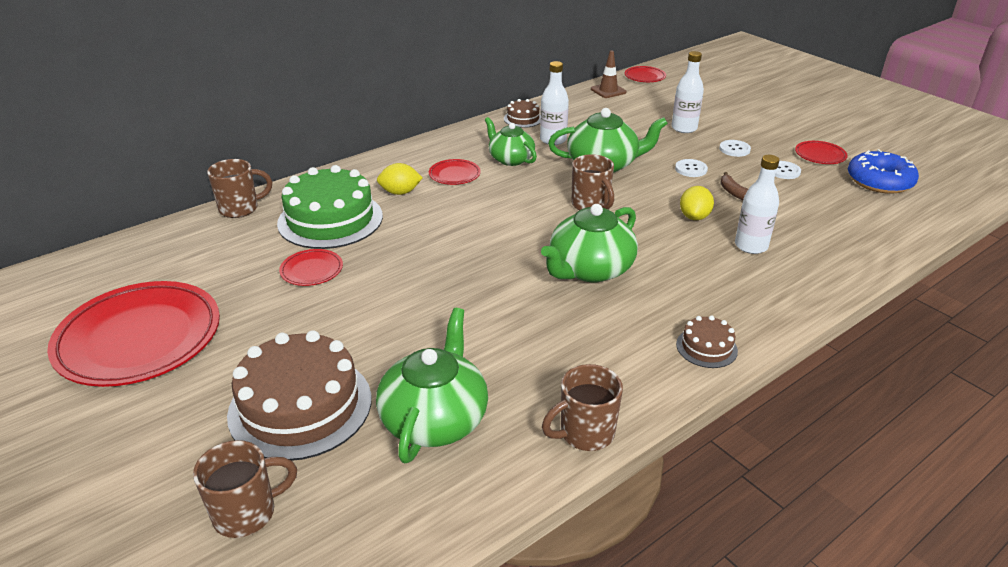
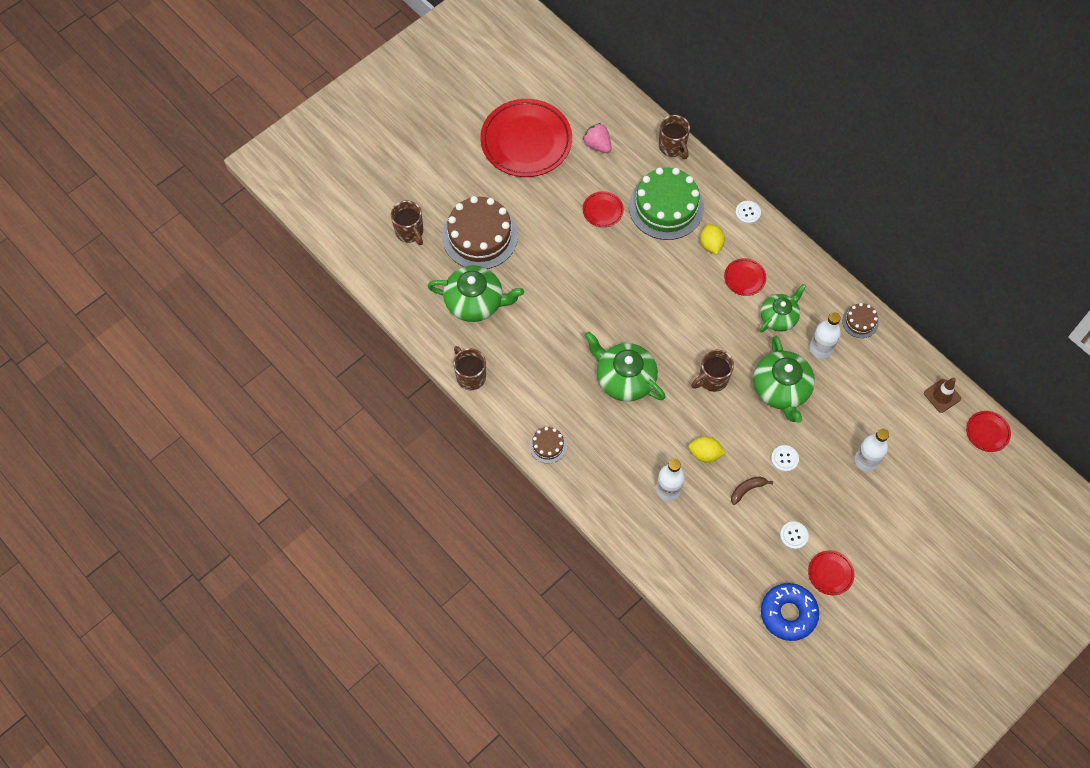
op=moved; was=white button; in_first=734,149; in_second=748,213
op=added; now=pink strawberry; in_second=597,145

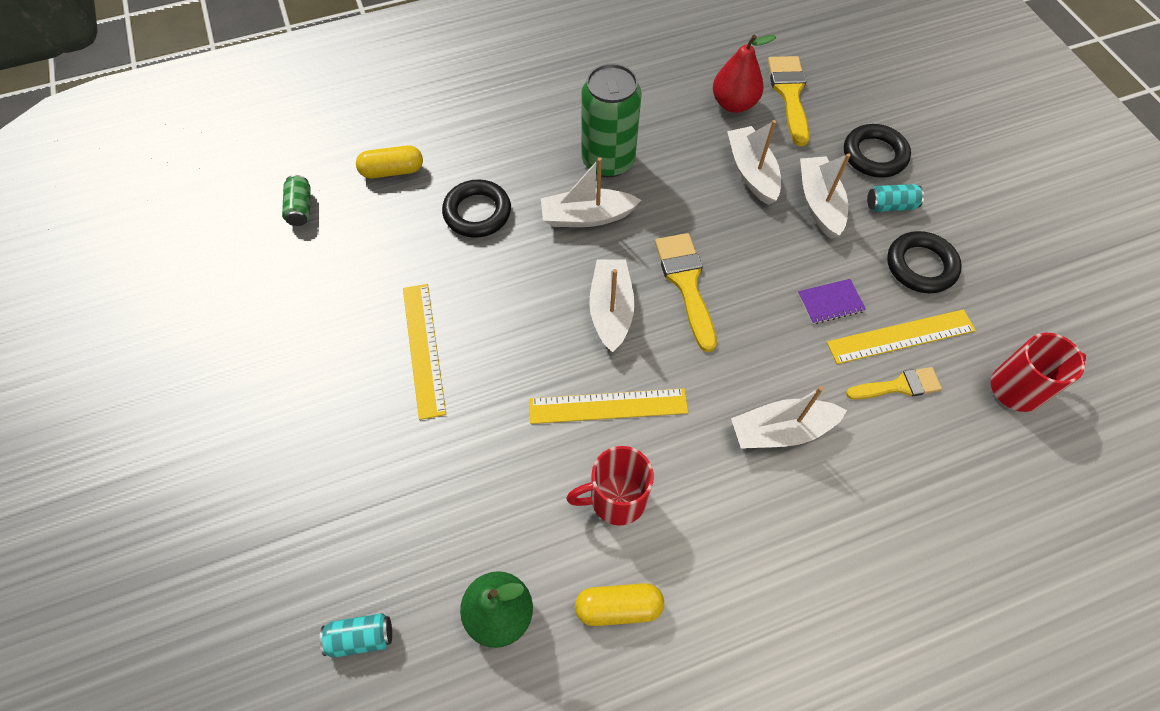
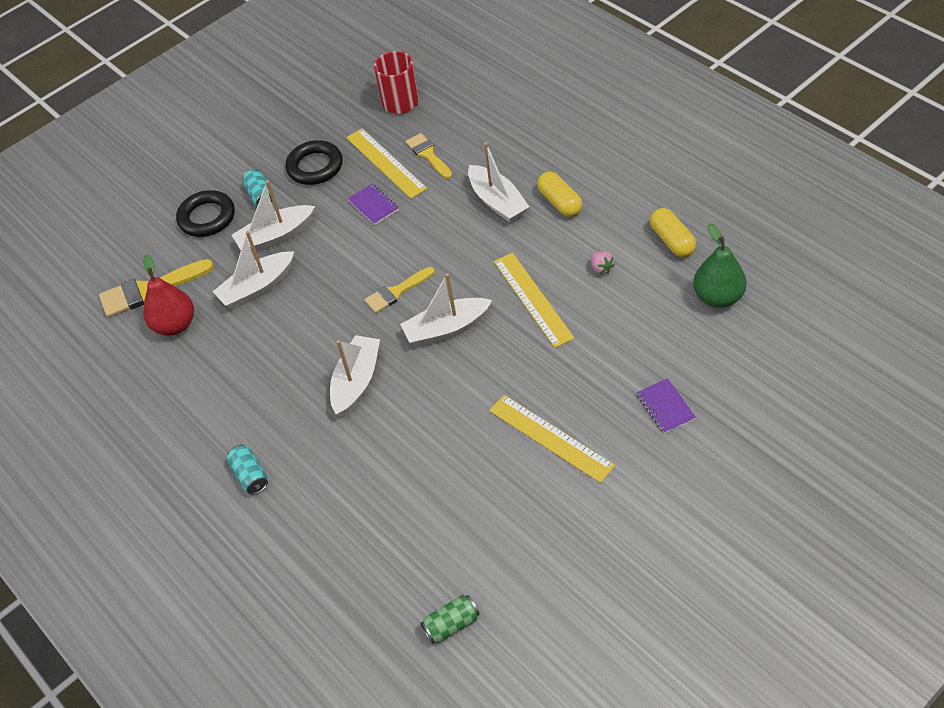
op=moved; was=turquoise can; in_first=361,637; in_second=250,475
op=moved; was=yellow capsule; in_first=392,171; in_second=560,202
op=turned; was=yellow ruler; in_first=423,349; in_second=550,438; clockwise=75
op=removed; was=black ring; in_first=477,212
op=turned; was=white boat; in_first=587,217; in_second=356,382; clockwise=-135
op=replaced; was=red mug; now=pink strawberry; in_first=616,499; in_second=601,268
op=removed; was=green can; in_first=608,161
op=resized; was=yellow brush; in_first=686,283; in_second=396,292; ratio=0.65
op=added; now=purple notebook; in_second=665,407

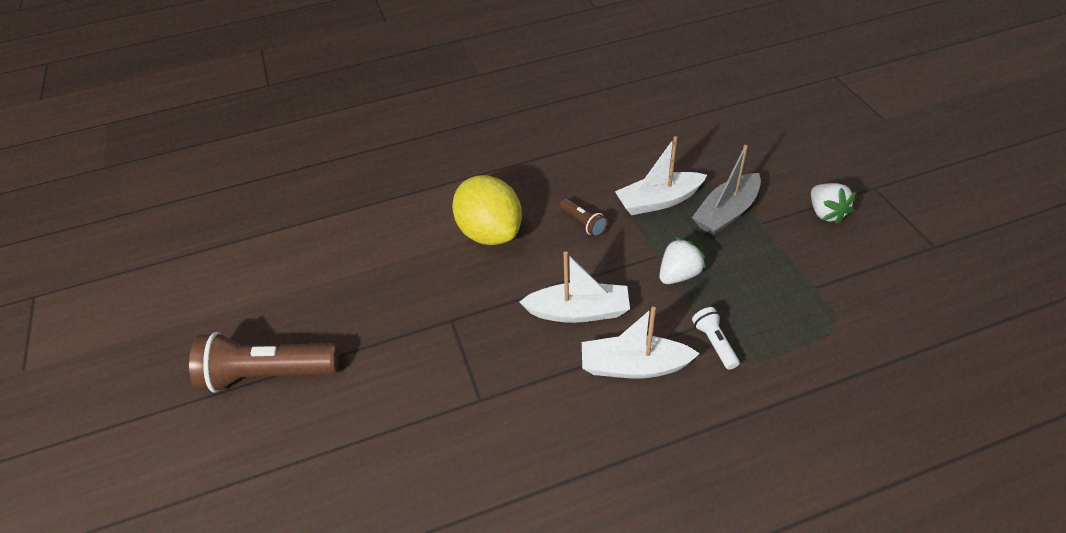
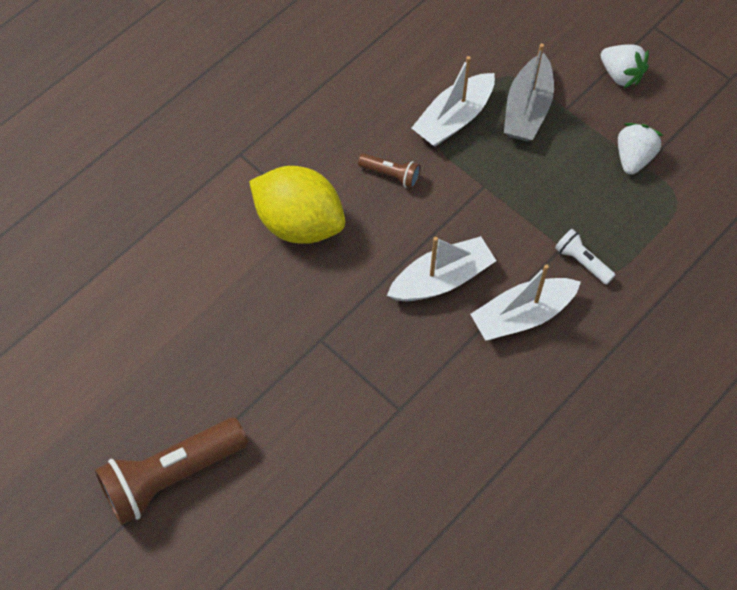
op=moved; was=white strawberry; in_first=679,274; in_second=633,158

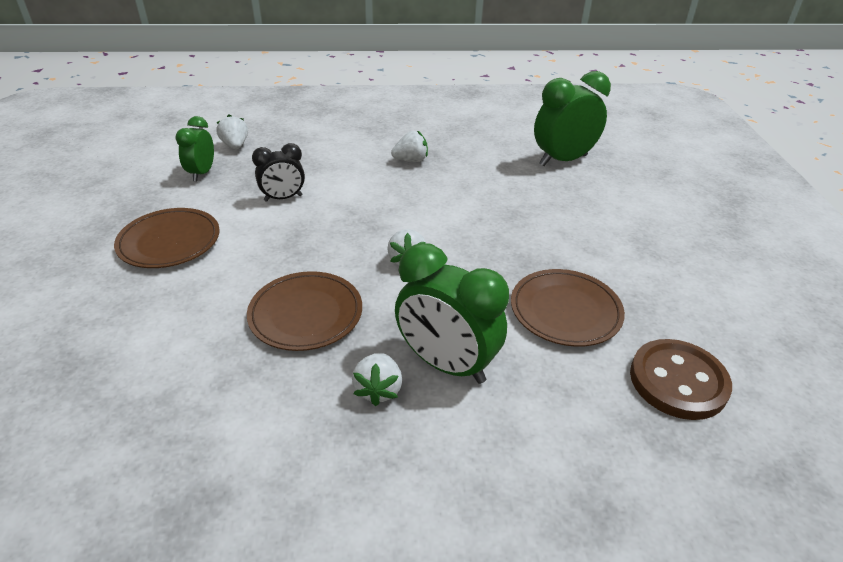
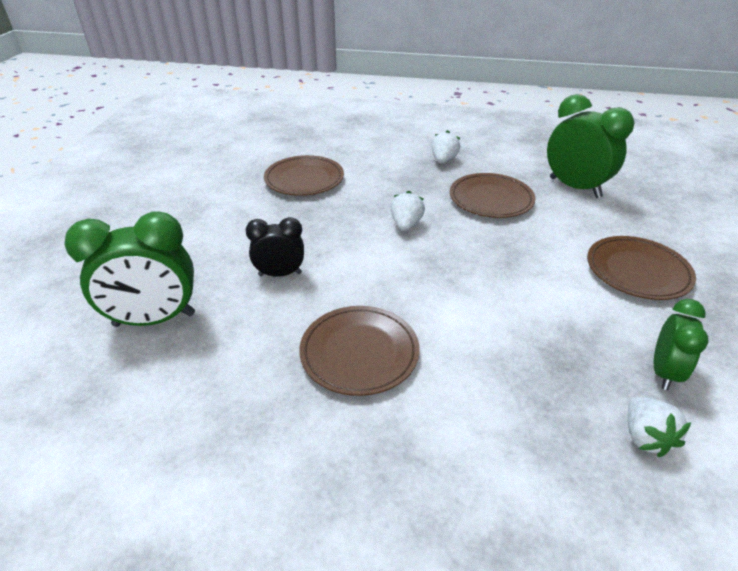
op=moved; was=black clock; in_first=283,198; in_second=280,274
op=replaced; was=white strawberry; now=brown plate; in_first=411,160; in_second=359,352
op=moved; was=green clock; in_first=446,364; in_second=574,188
op=removed; was=brown button; in_first=678,381

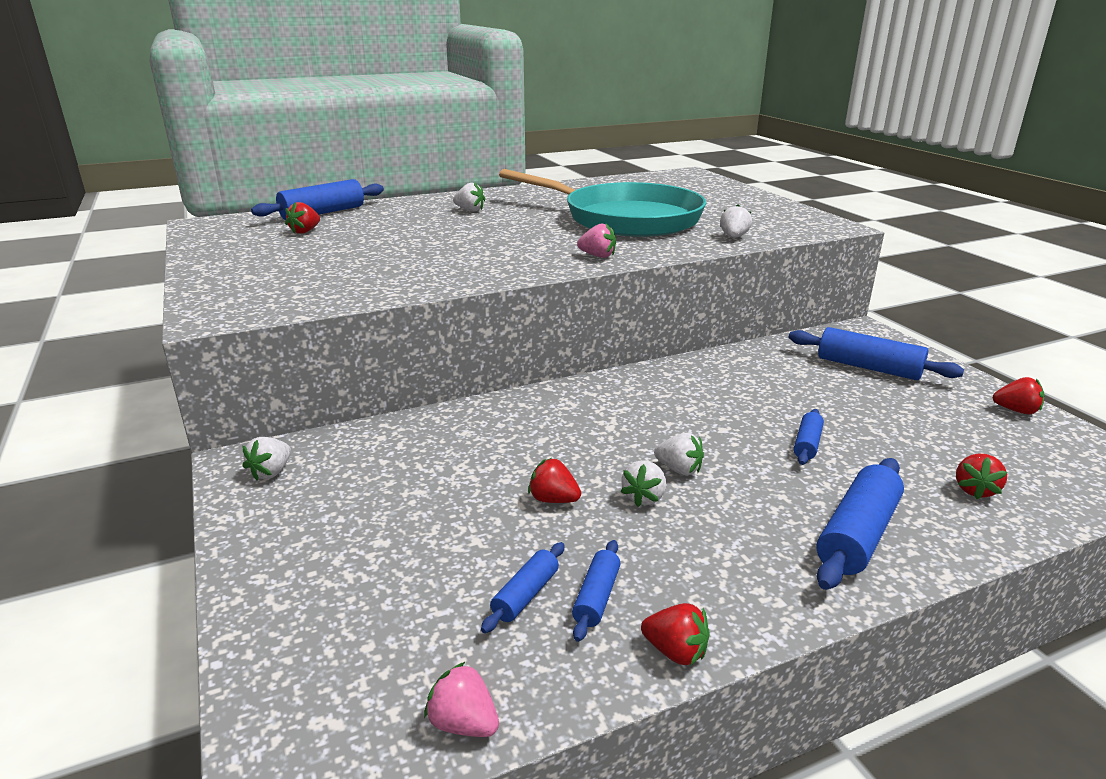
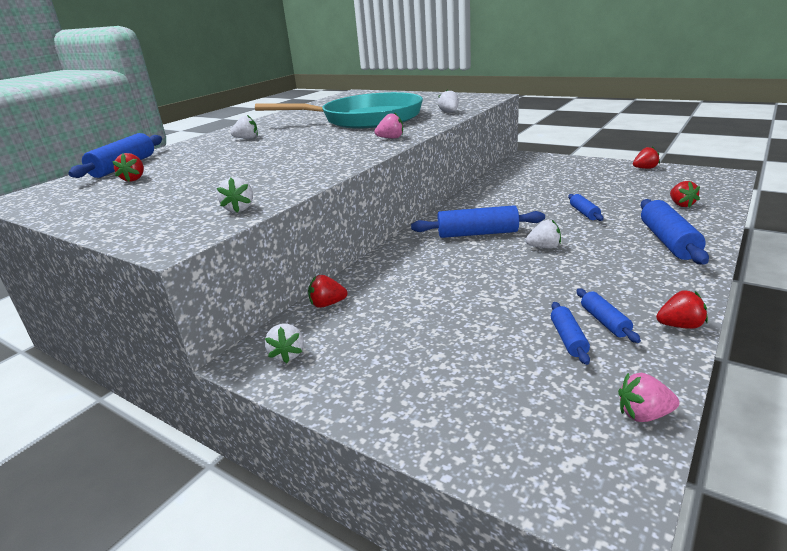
op=moved; was=red strawberry; in_first=553,499; in_second=327,304
op=moved; was=white strawberry; in_first=644,497; in_second=239,209
op=moved; was=blue rolling pin; in_first=868,367; in_second=477,233

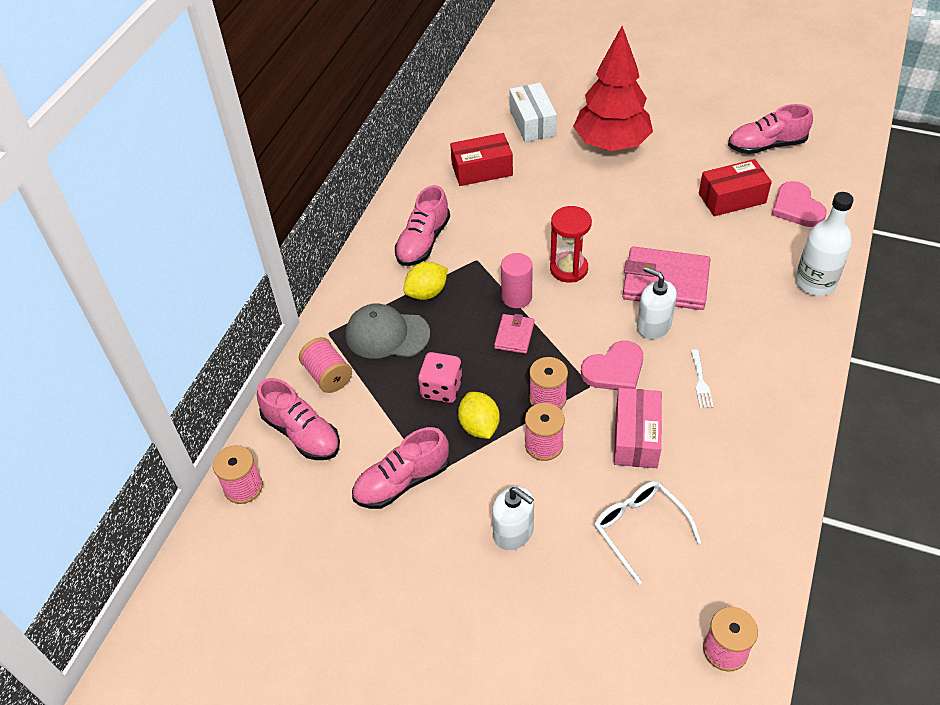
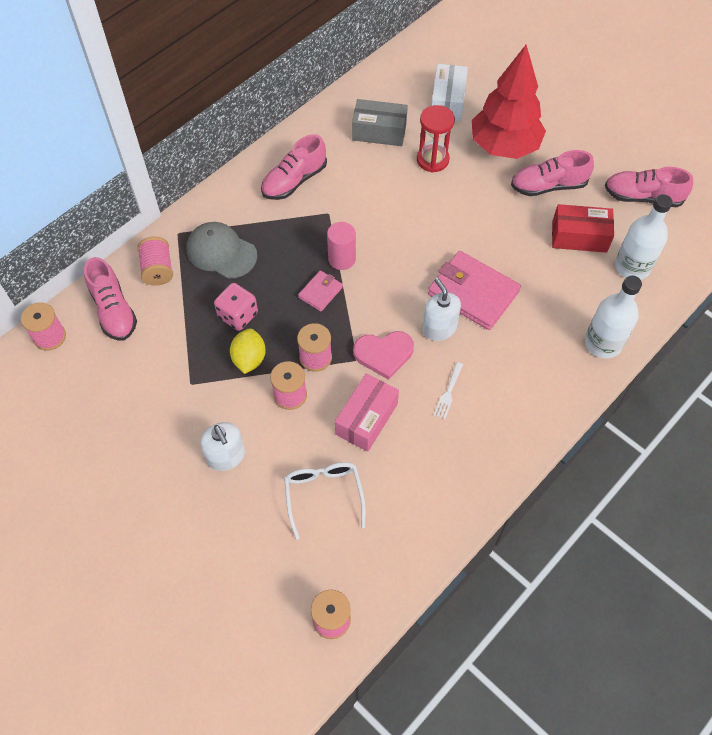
op=moved; was=pink shoe; in_first=402,482; in_second=548,186
op=removed; was=yellow lemon; in_first=427,293
op=recoloured; was=red box; now=grey box; in_first=482,170; in_second=379,132
op=moved; was=red hourglass; in_first=568,269; in_second=432,160
op=replaced; was=pink heart; now=white bottle; in_first=796,207; in_second=632,267

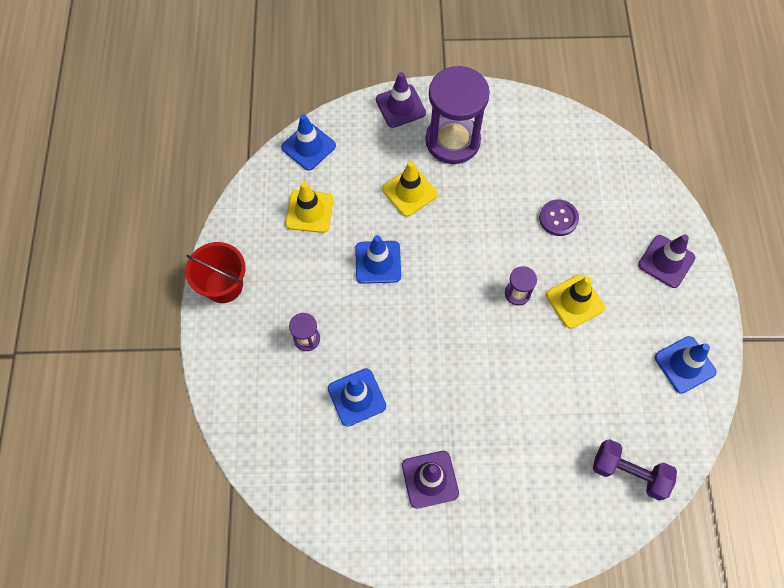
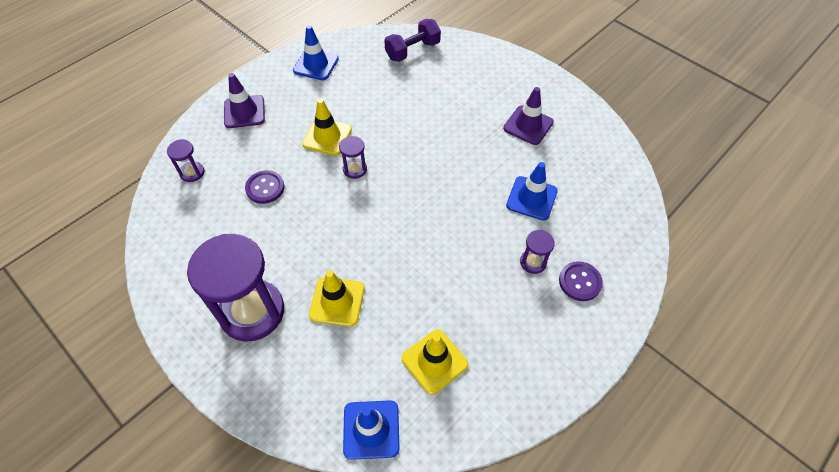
op=removed; was=red bucket; in_first=223,285
op=removed; was=blue traffic cone; in_first=378,262
op=removed; was=purple traffic cone; in_first=400,106
op=turned; was=purple dumbbell; in_first=629,472; in_second=412,51; clockwise=75
op=added; now=purple hourglass; in_second=192,172
op=added; now=purple button; in_second=580,282

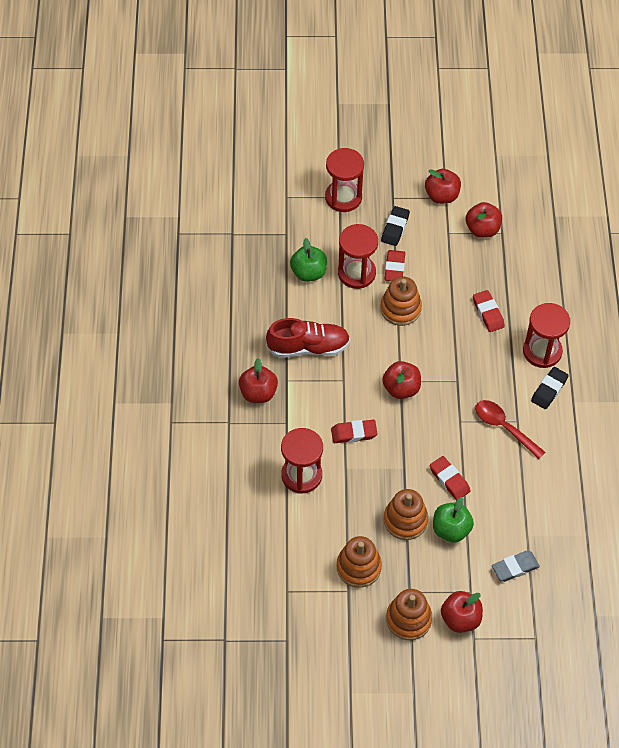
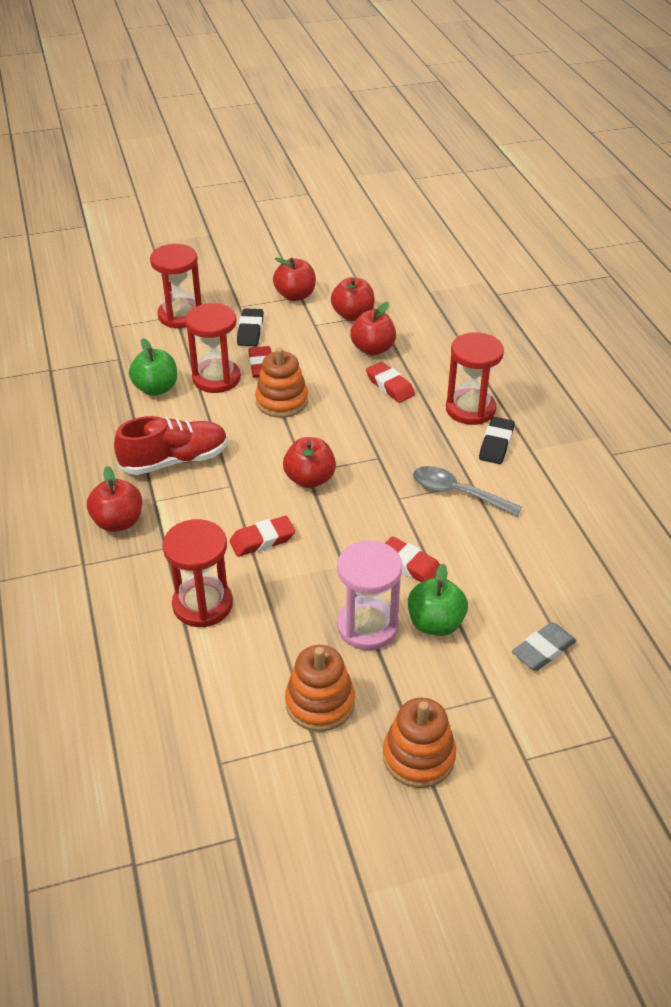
op=replaced; was=orange stacking toy; now=pink hourglass; in_first=405,520; in_second=367,626
op=moved; was=red apple; in_first=460,619; in_second=373,349
op=recoloured; was=red spoon; now=grey spoon; in_first=504,427; in_second=457,493

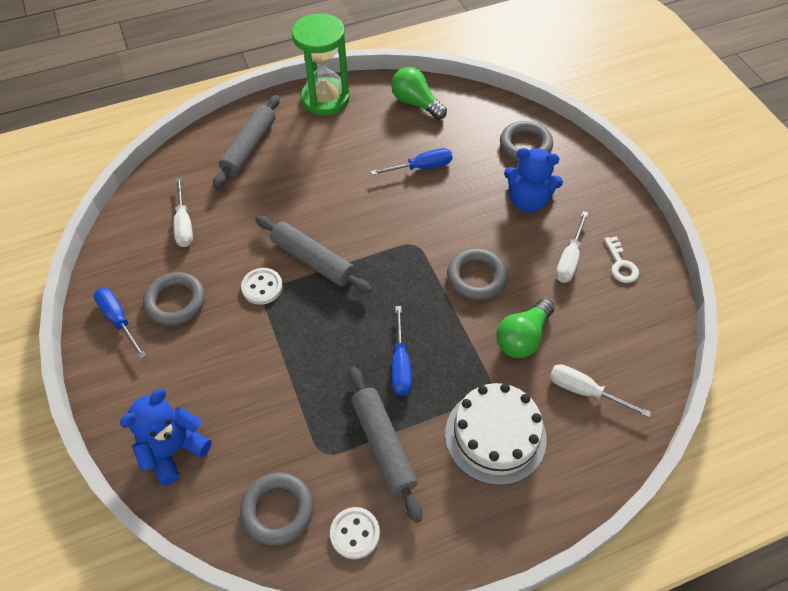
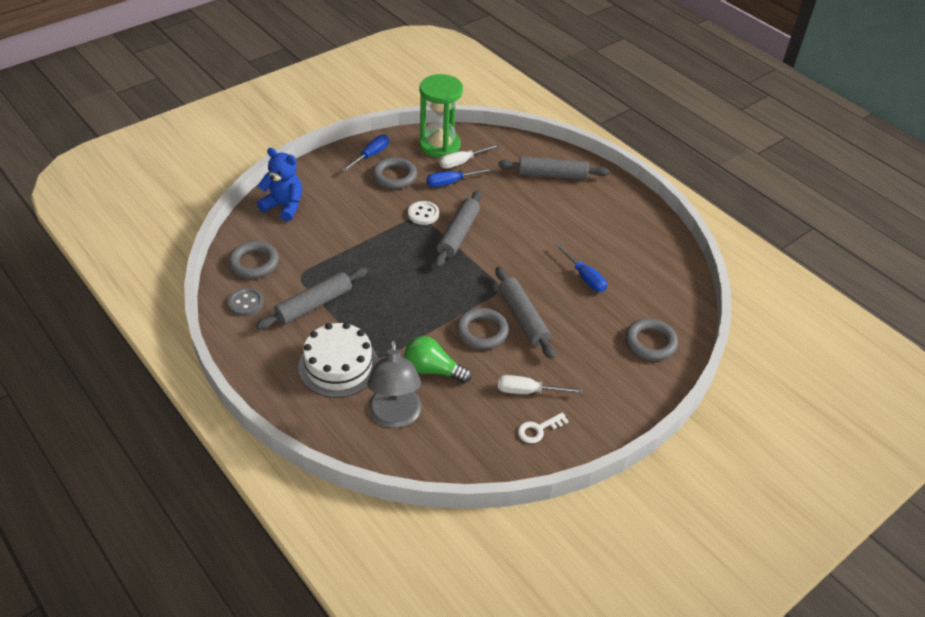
op=moved; was=green hourglass; in_first=325,99; in_second=439,145
op=recoloured; was=white button; now=grey button; in_first=355,533; in_second=246,303
op=removed; was=green light bulb; in_first=416,103
op=moved; was=blue screwdriver; in_first=400,364; in_second=451,182
op=removed; was=blue teddy bear; in_first=528,201
op=replaced; was=white screwdriver; now=grey lamp; in_first=585,391; in_second=395,417
op=added; now=grey rolling pin; in_second=523,318

